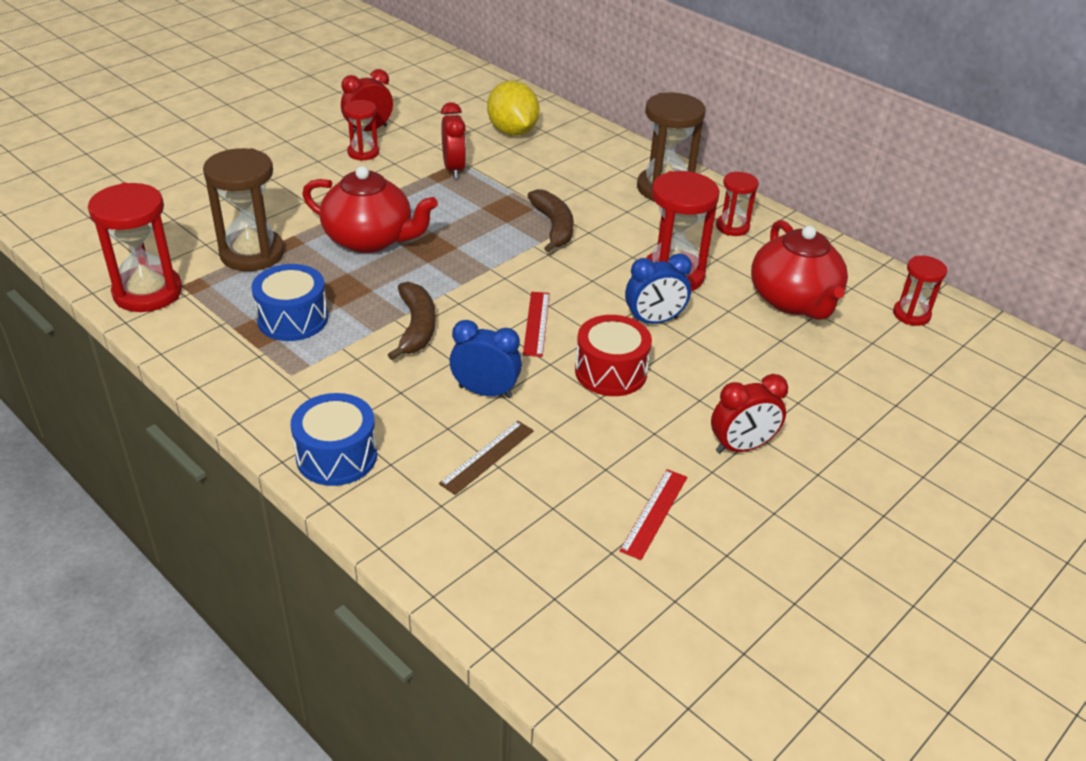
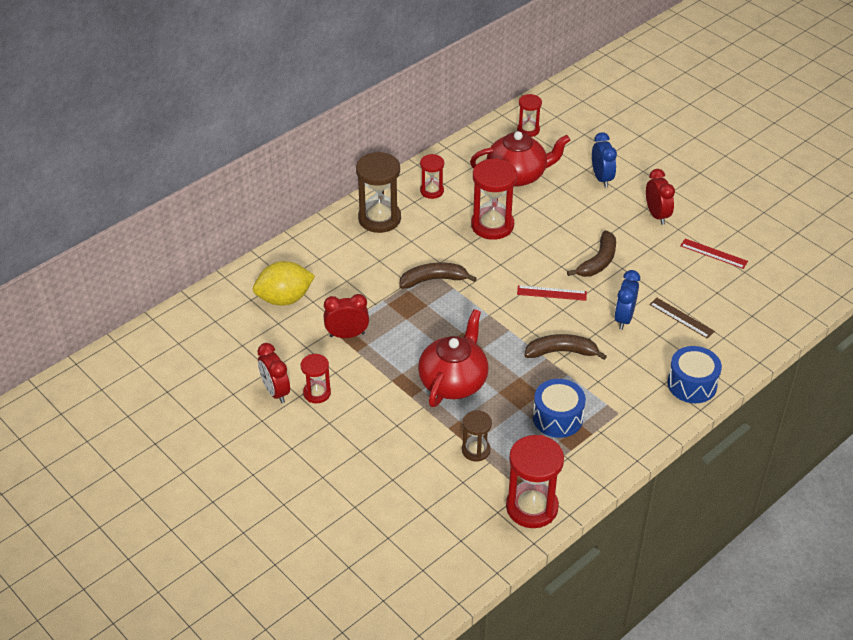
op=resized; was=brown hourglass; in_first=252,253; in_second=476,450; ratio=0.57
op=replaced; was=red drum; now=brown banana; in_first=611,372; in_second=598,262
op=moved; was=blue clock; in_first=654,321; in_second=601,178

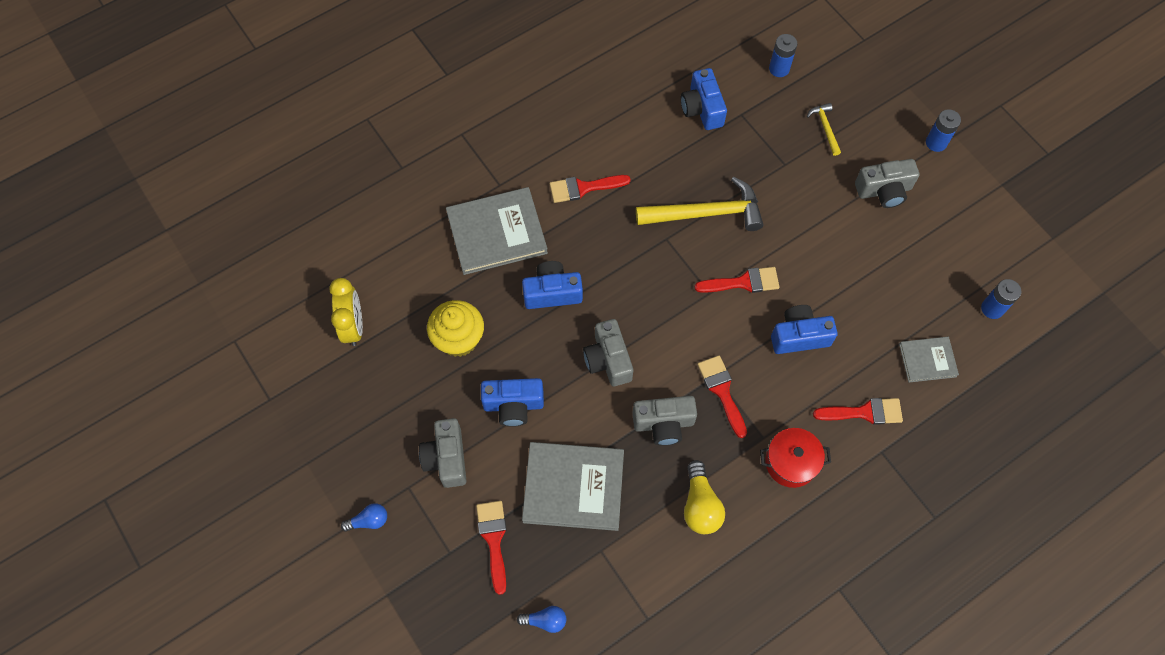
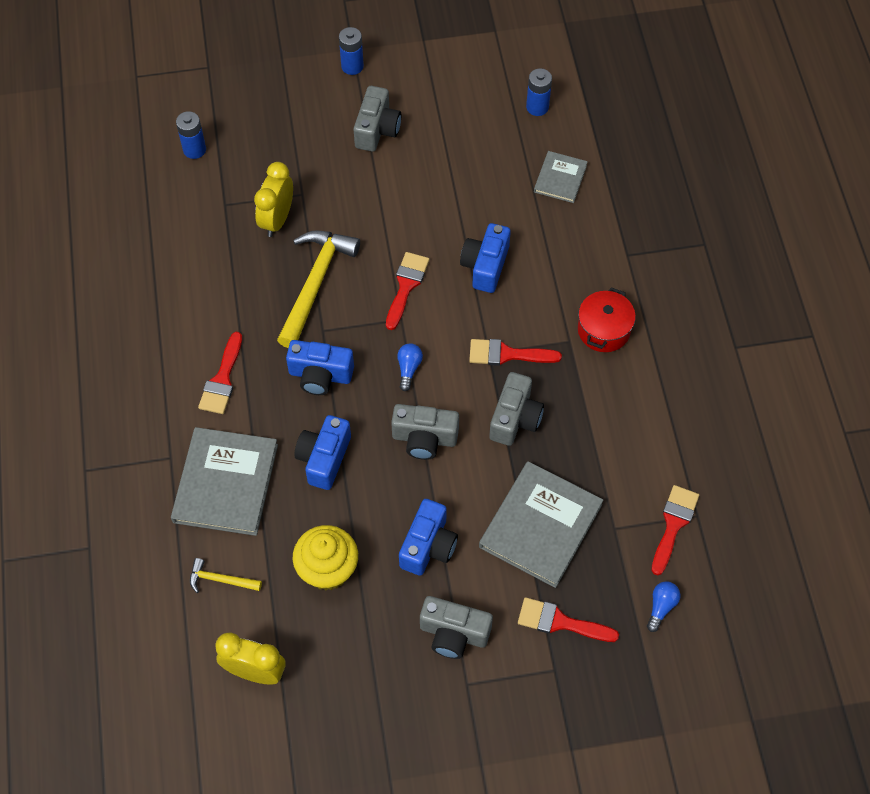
op=moved; was=blue light bulb; in_first=369,520; in_second=408,369
op=moved; was=blue camera; in_first=702,109; in_second=320,375
op=removed; was=yellow light bulb; in_first=700,505
op=moved; was=yellow hammer; in_first=825,128; in_second=220,580
op=moved; was=red brush; in_first=864,412; in_second=673,524
op=added; now=yellow clock; in_second=277,220

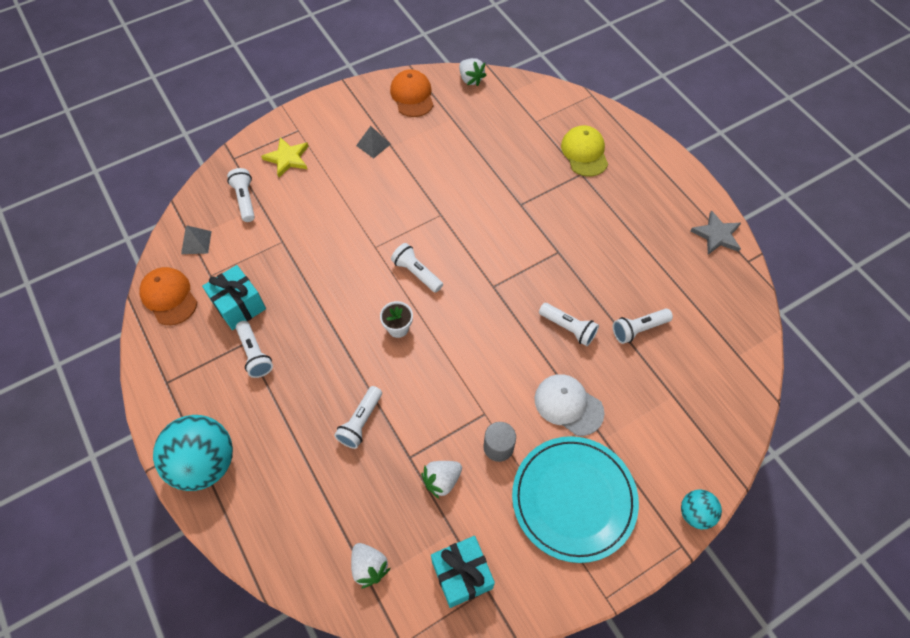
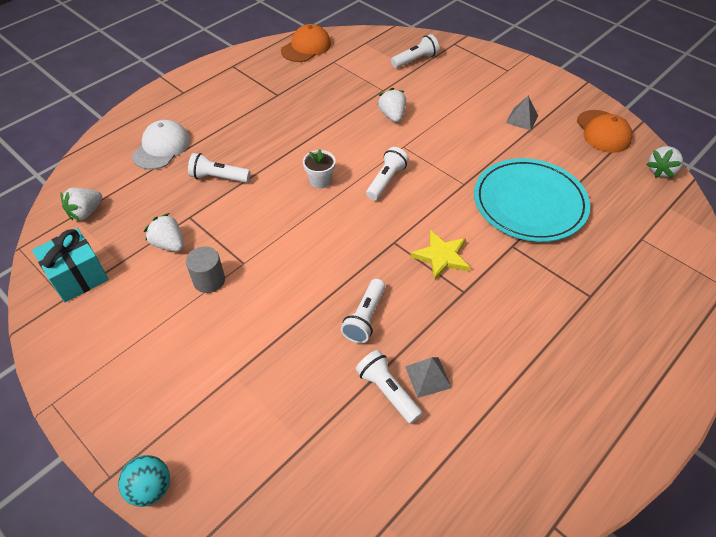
op=removed; was=turquoise ball; in_first=205,463
op=moved; was=grey pyramid; in_first=196,242; in_second=428,377
op=removed; was=turquoise gift; in_first=239,306
op=removed; was=white flashlight; in_first=255,354
op=moved; was=yellow star; in_first=287,158; in_second=441,256
op=turned; was=orange cap; in_first=412,95; in_second=603,131; clockwise=105
op=moved; was=turquoise plate; in_first=573,499; in_second=529,203
op=moved; was=white cap; in_first=568,405; in_second=161,147
op=removed; was=yellow cap; in_first=584,153
op=removed; was=grey star; in_first=717,235
op=added; now=white strawberry; in_second=392,116

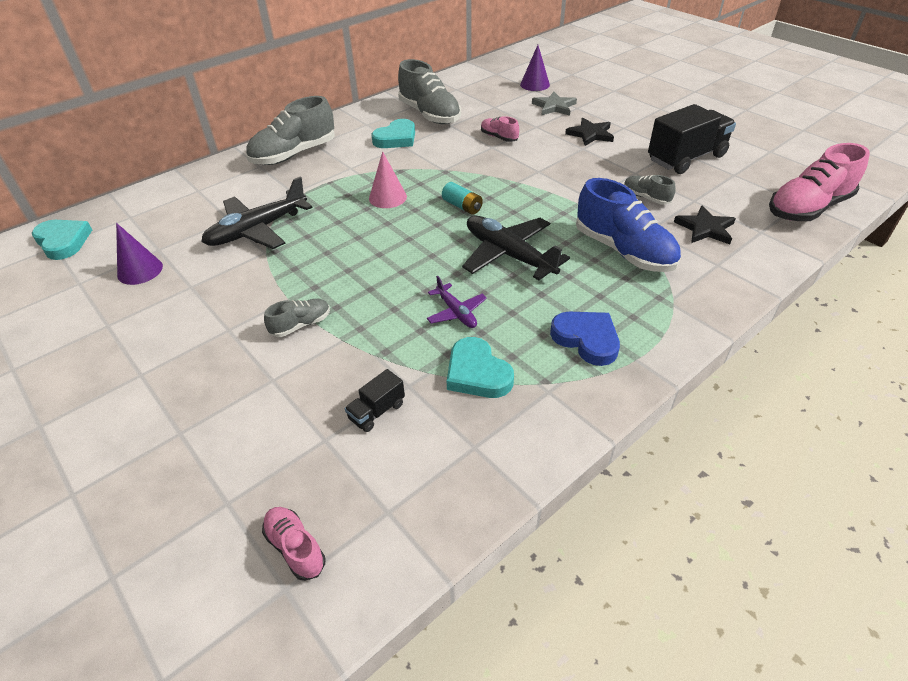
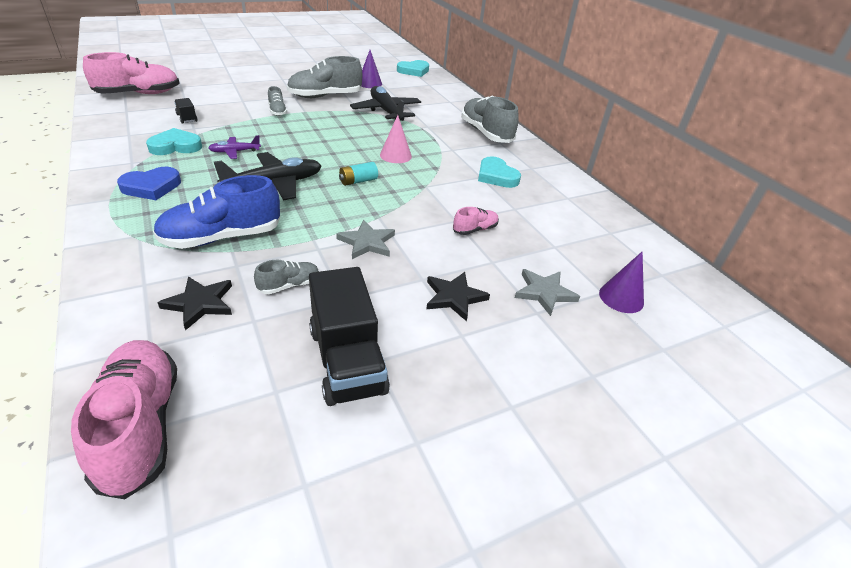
op=resized; was=pink shoe; in_first=295,548; in_second=138,94; ratio=2.03
op=moved; was=grey shoe; in_first=429,114; in_second=325,96
op=added; now=grey star; in_second=367,242

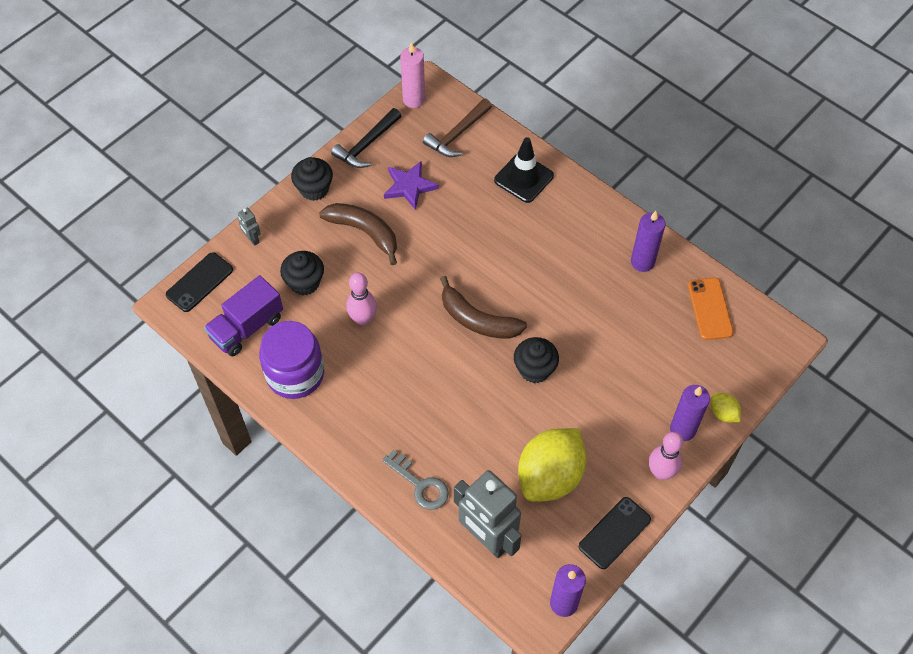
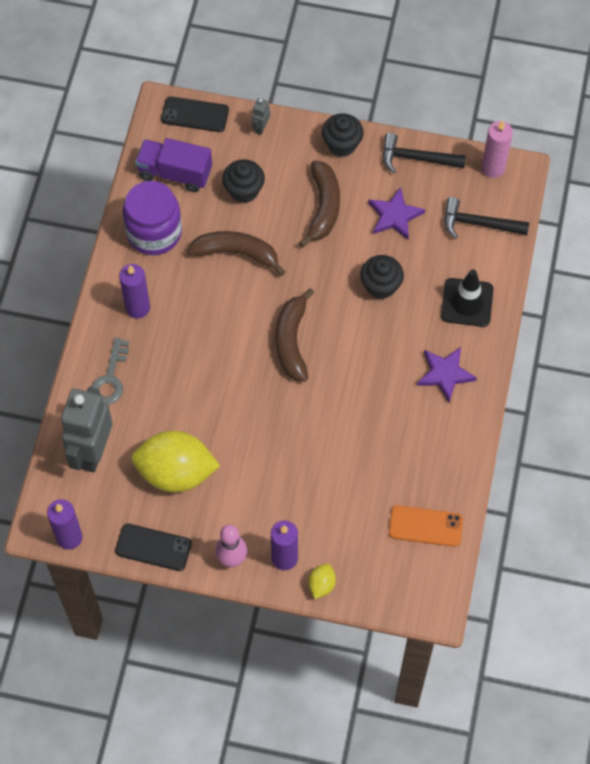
op=replaced; was=pink bowling pin; now=brown banana; in_first=363,319; in_second=237,253
op=recoloured; was=brown hammer; now=black hammer; in_first=457,134; in_second=478,224
op=moved; was=black cupcake; in_first=534,369; in_second=381,286
op=moved; was=purple candle; in_first=642,262; in_second=137,308
op=turned; was=orange phone; in_first=710,309; in_second=425,526; clockwise=45
op=added; now=purple star; in_second=445,374

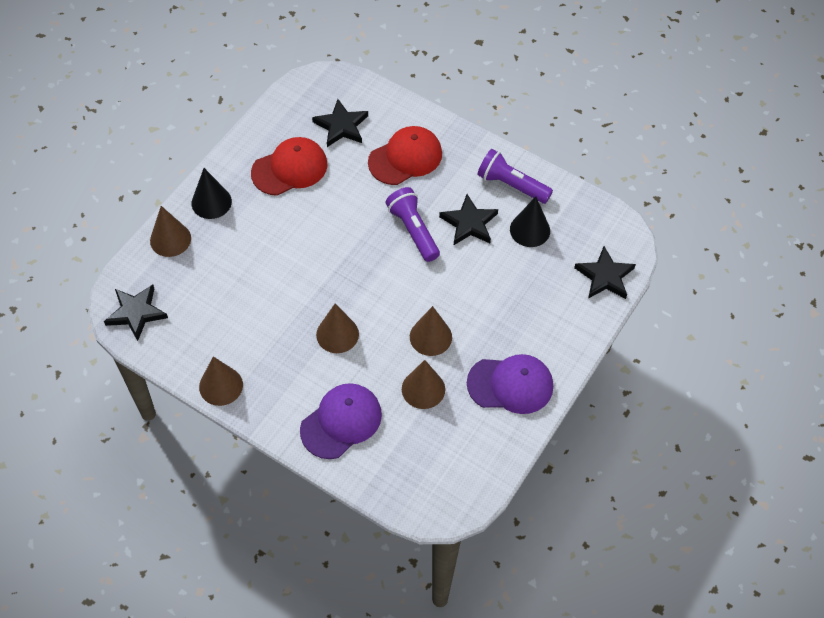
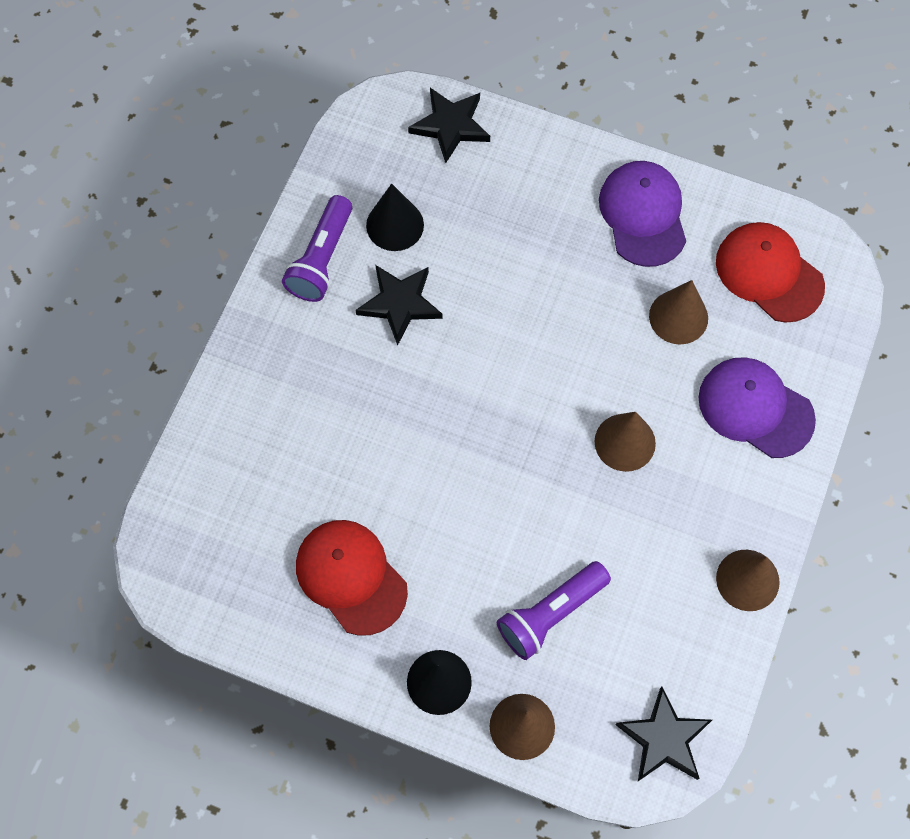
op=removed; was=black star; in_first=341,126
op=moved; was=red cap; in_first=405,158; in_second=769,273
op=moved; was=purple flashlight; in_first=413,230; in_second=550,614
op=removed; was=brown cone; in_first=430,337

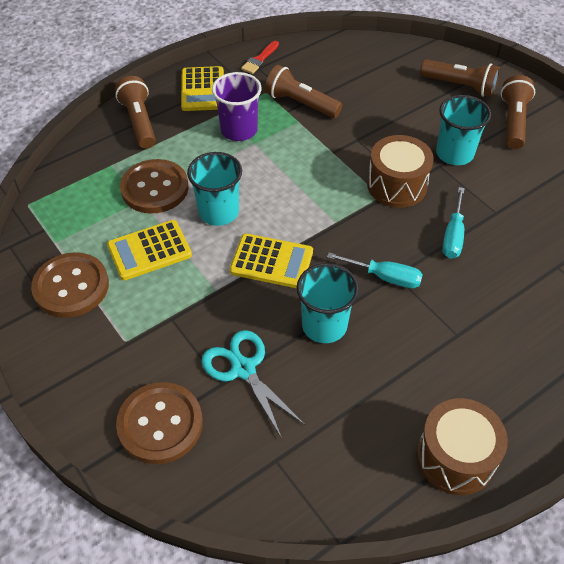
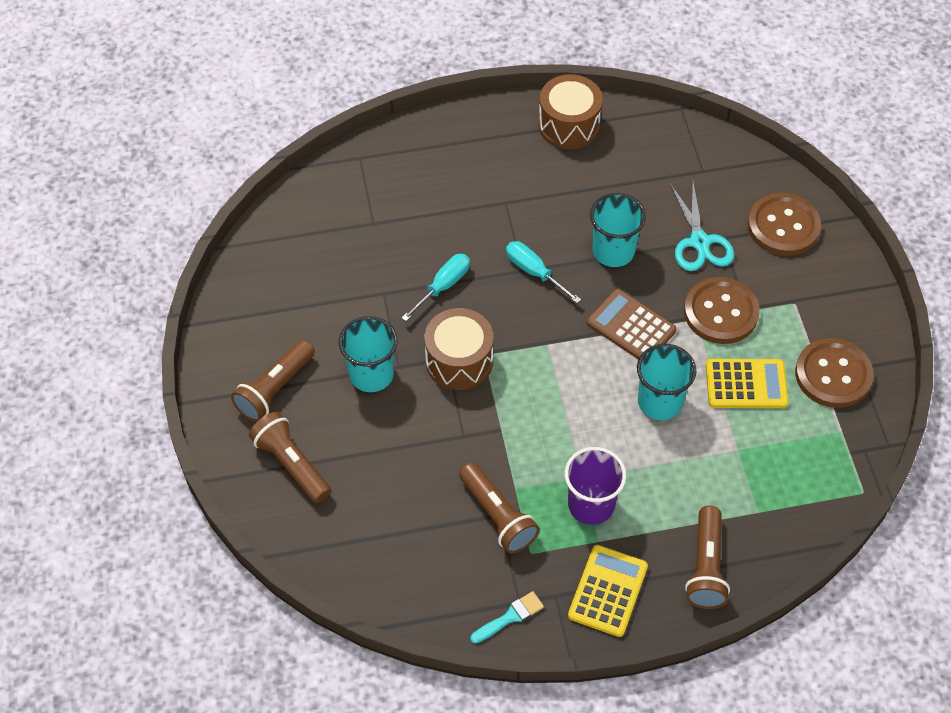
op=moved; was=brown button; in_first=155,188; in_second=721,312
op=recoloured; was=yellow calculator; now=brown calculator; in_first=271,262; in_second=631,326
op=recoloured; was=red brush; now=turquoise brush; in_first=259,59; in_second=510,617

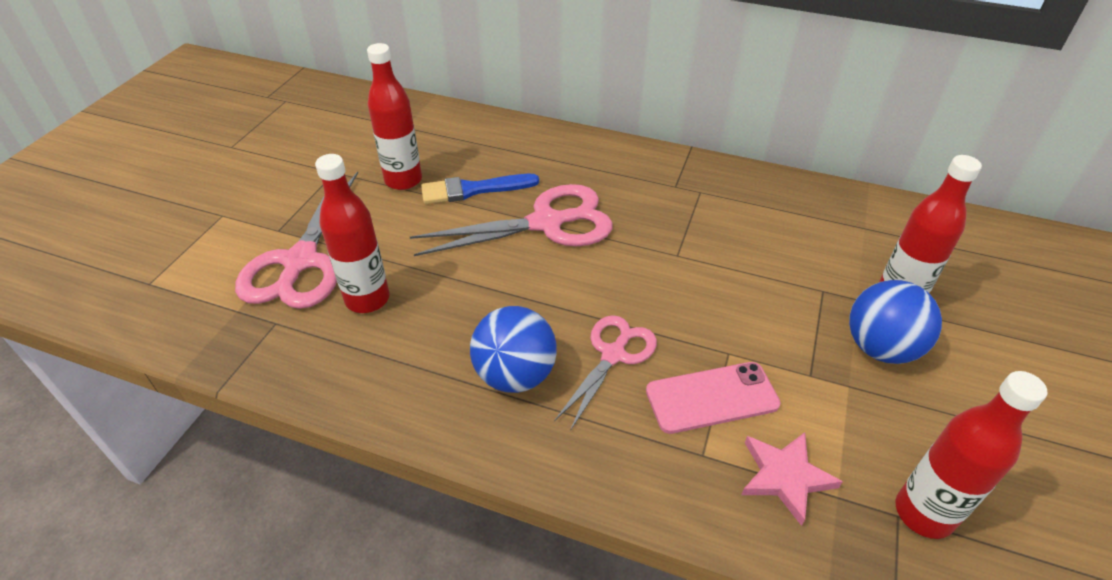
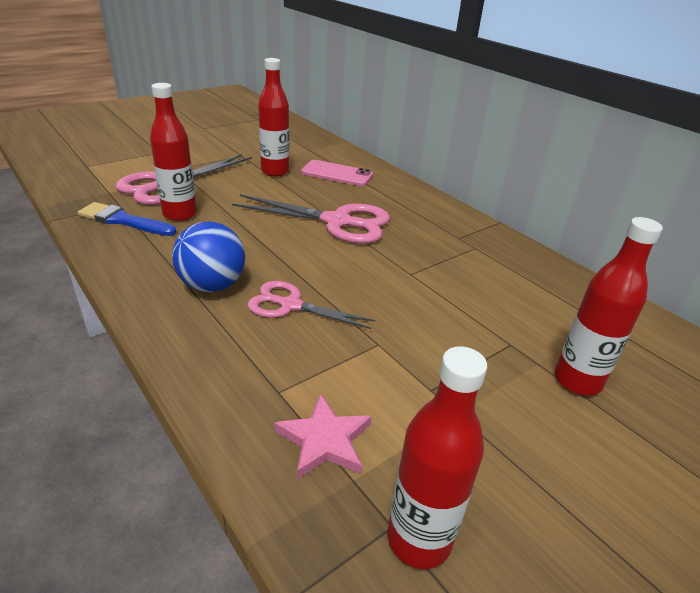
op=moved; was=blue brush; in_first=473,190; in_second=123,220
op=turned; was=pink scissors; in_first=613,355; in_second=290,305; clockwise=-135
op=moved; was=pink phone; in_first=712,398; in_second=337,174
op=removed; was=blue ball; in_first=880,348

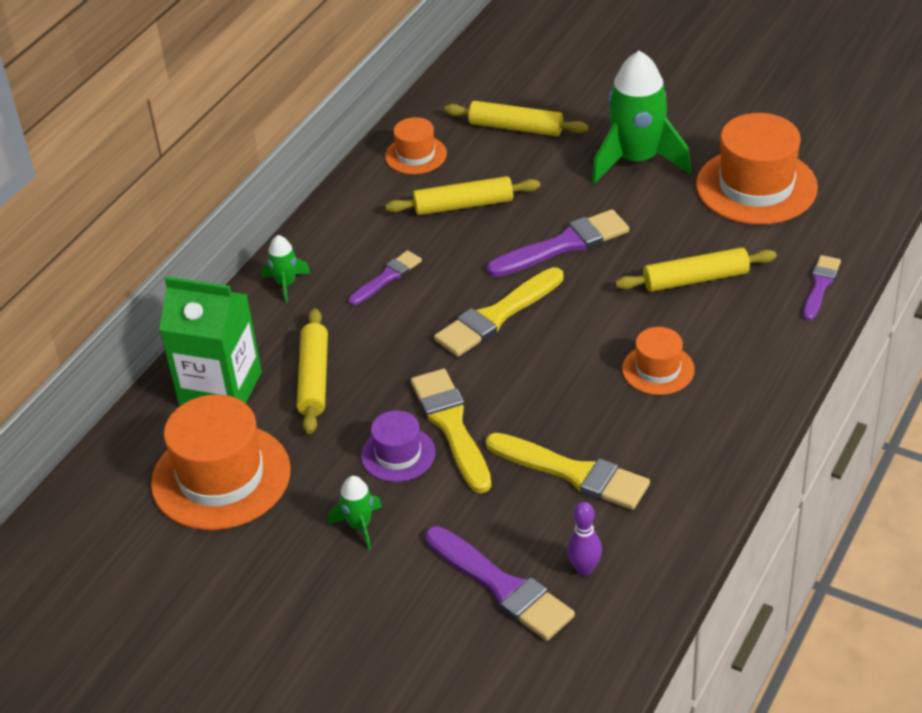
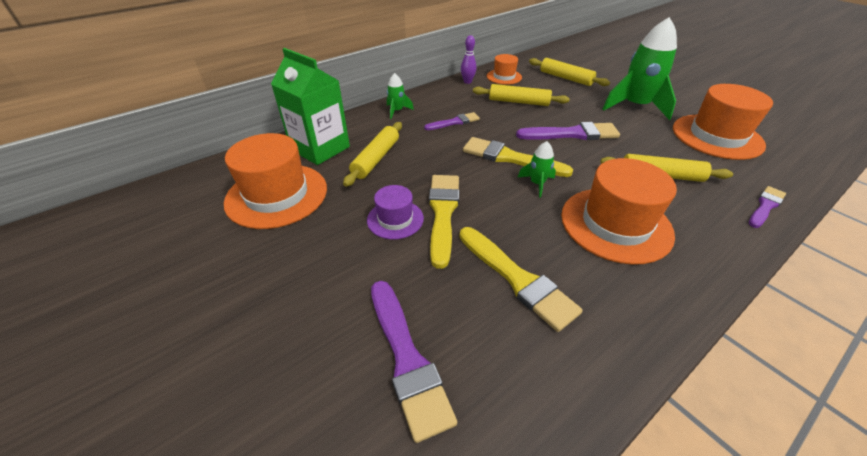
op=moved; was=green rocket; in_first=359,525; in_second=537,183
op=turned; was=yellow brush; in_first=497,315; in_second=510,158; clockwise=45
op=moved; was=purple bowling pin; in_first=584,569; in_second=467,82
op=resized; was=orange hat; in_first=658,369; in_second=615,224; ratio=1.86

